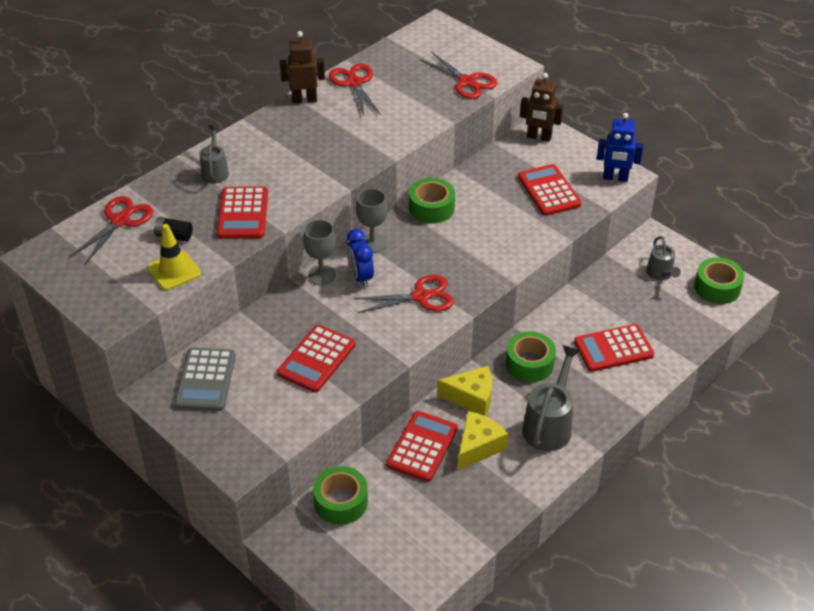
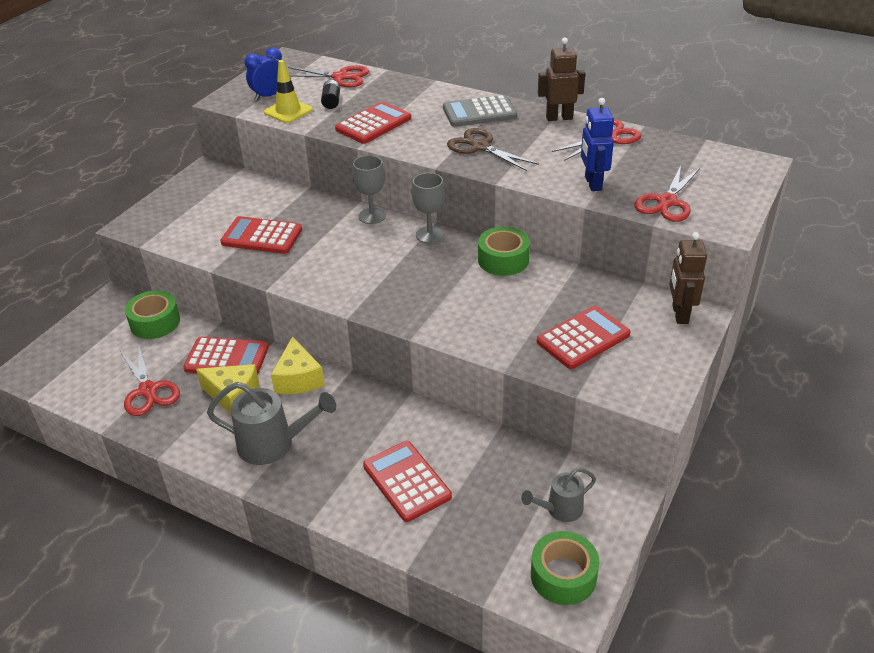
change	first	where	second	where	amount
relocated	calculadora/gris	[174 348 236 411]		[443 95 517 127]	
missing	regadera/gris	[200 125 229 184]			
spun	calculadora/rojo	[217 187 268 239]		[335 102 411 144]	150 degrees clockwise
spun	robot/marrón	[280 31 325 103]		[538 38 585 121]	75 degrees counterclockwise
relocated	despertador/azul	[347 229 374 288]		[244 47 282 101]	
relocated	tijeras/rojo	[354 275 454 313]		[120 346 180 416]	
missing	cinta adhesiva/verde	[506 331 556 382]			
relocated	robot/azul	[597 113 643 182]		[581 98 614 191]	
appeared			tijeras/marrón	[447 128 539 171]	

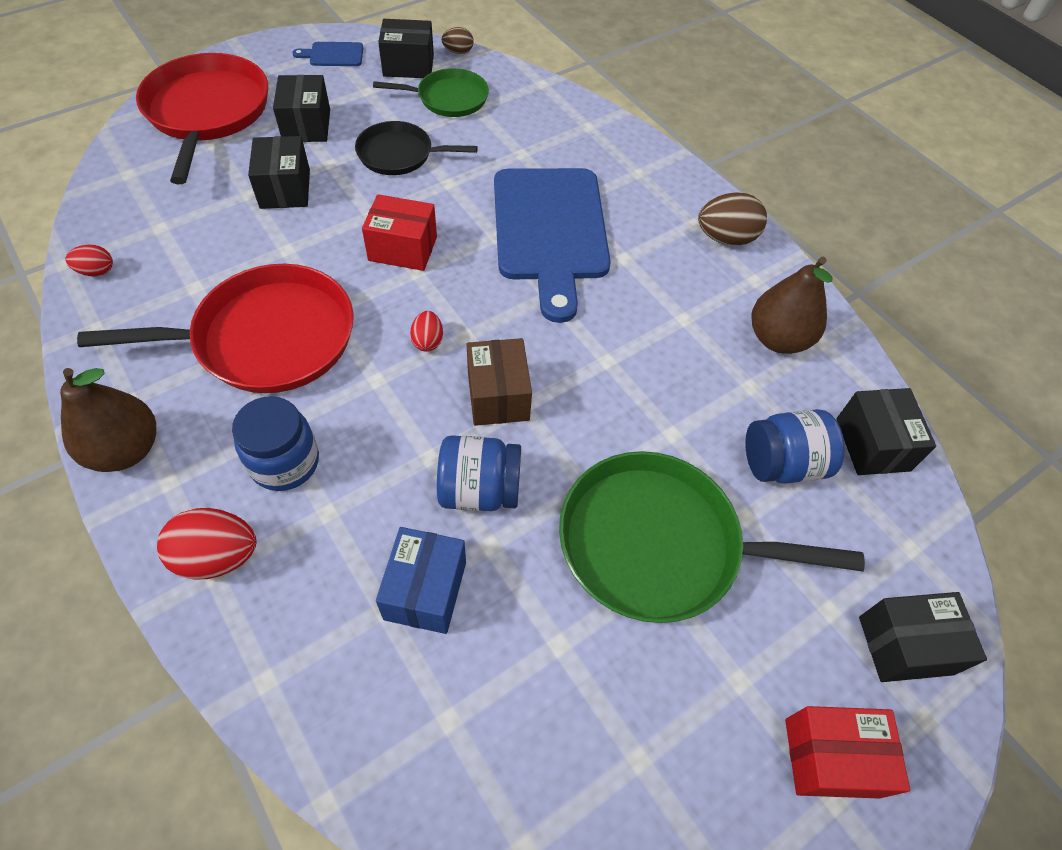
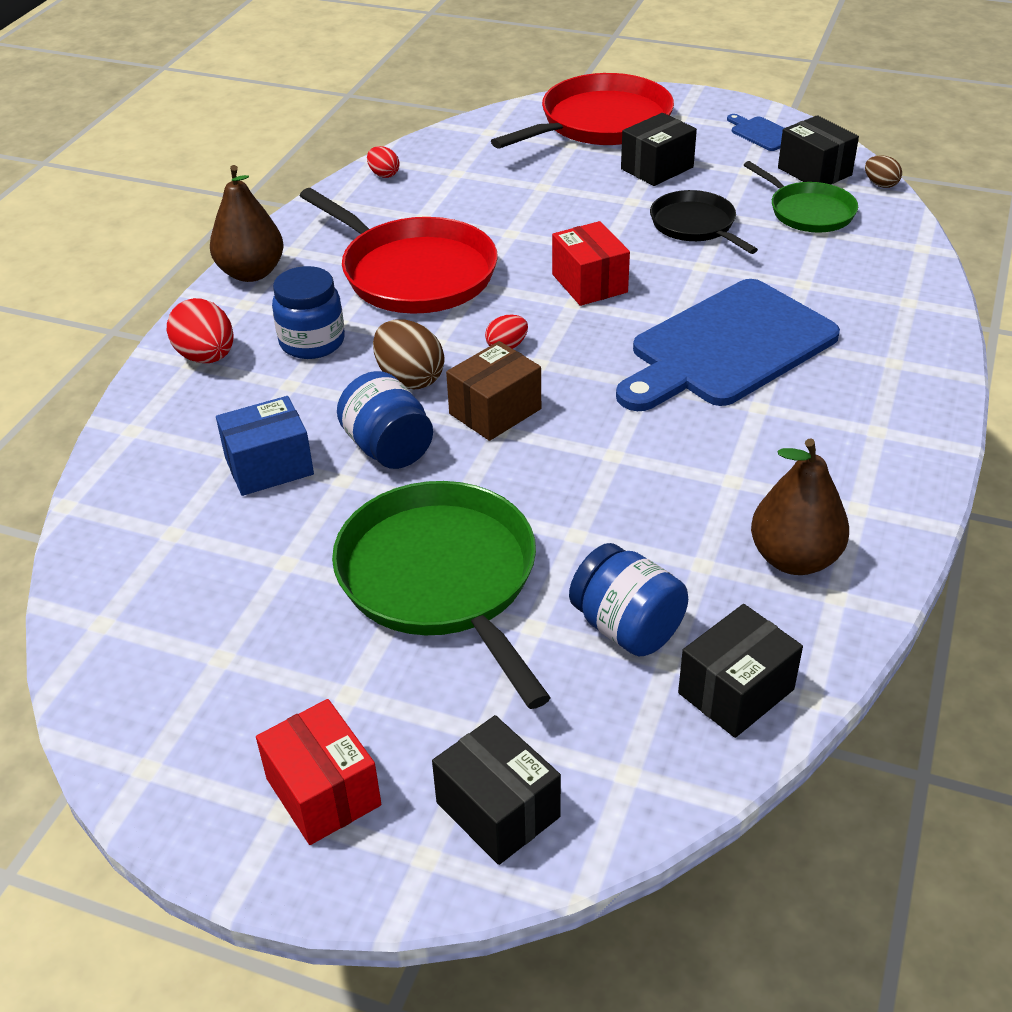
change	first	where	second	where	amount
missing	caja/negro	[248 136 310 209]			
relocated	huevo/marrón	[698 193 767 246]		[373 320 444 389]	

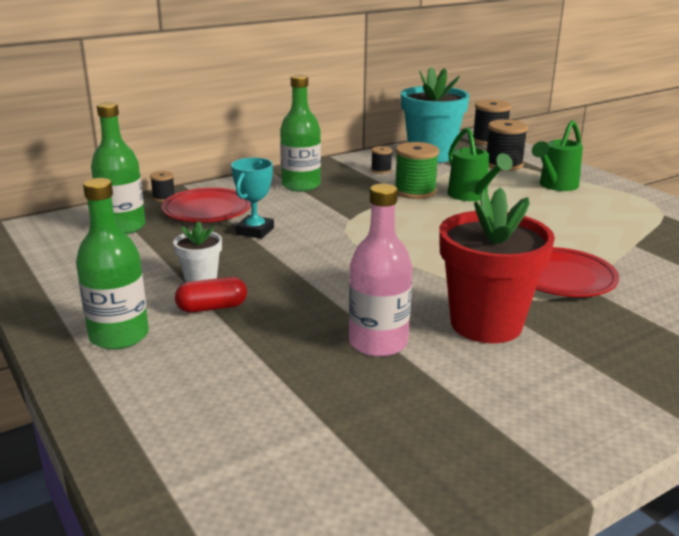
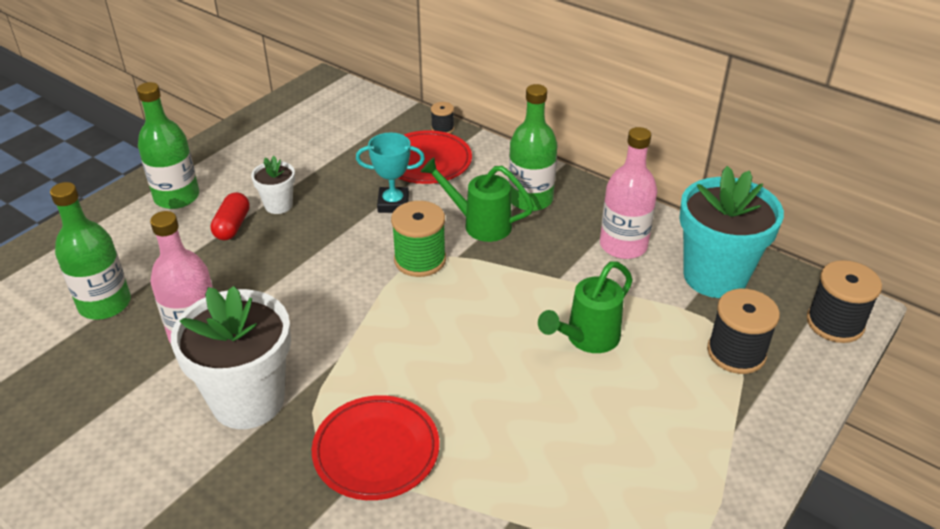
change	first	where	second	where	amount
relocated	botella/verde	[91 102 146 234]		[50 182 131 320]	
spun	cápsula/rojo	[175 277 247 313]		[210 192 250 240]	45 degrees clockwise
exchanged	carrete/negro	[371 146 392 174]	botella/rosa	[600 127 657 259]	
relocated	carrete/verde	[395 142 439 199]		[391 201 446 277]	
colour	maceta/rojo	[440 188 555 343]	maceta/blanco	[171 286 291 429]	
relocated	regadera/verde	[532 120 583 191]		[421 157 534 242]	

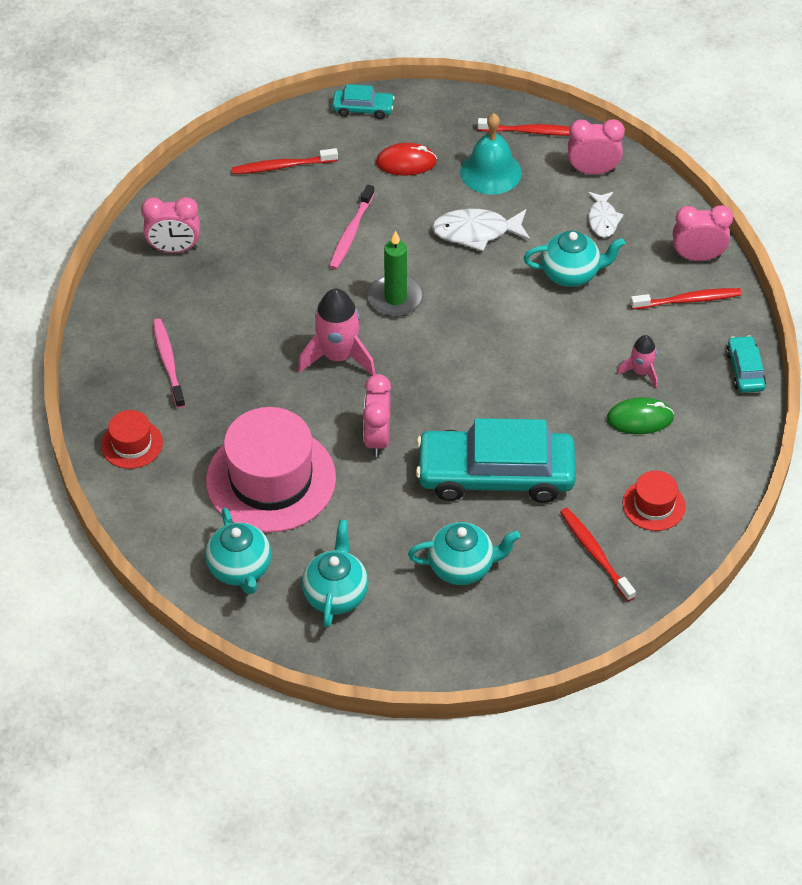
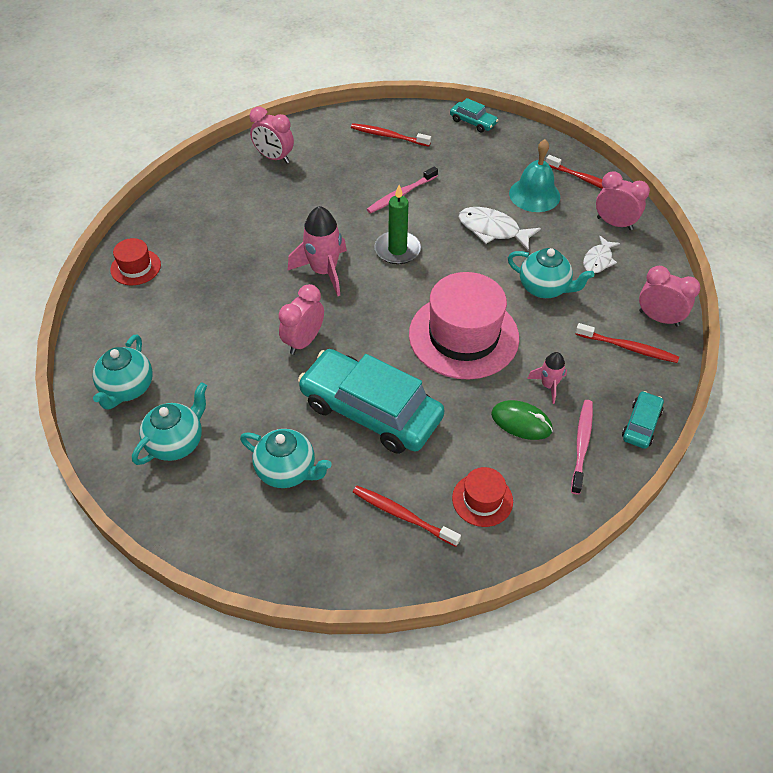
change	first	where	second	where	amount
relocated	cepillo de dientes/rosa	[152 319 186 408]		[571 400 593 495]	
relocated	sombrero/rosa	[206 407 336 533]		[409 272 519 380]	
missing	ratón/rojo	[376 143 437 175]			
spun	cepillo de dientes/rojo	[560 508 636 601]		[353 486 461 547]	60 degrees counterclockwise

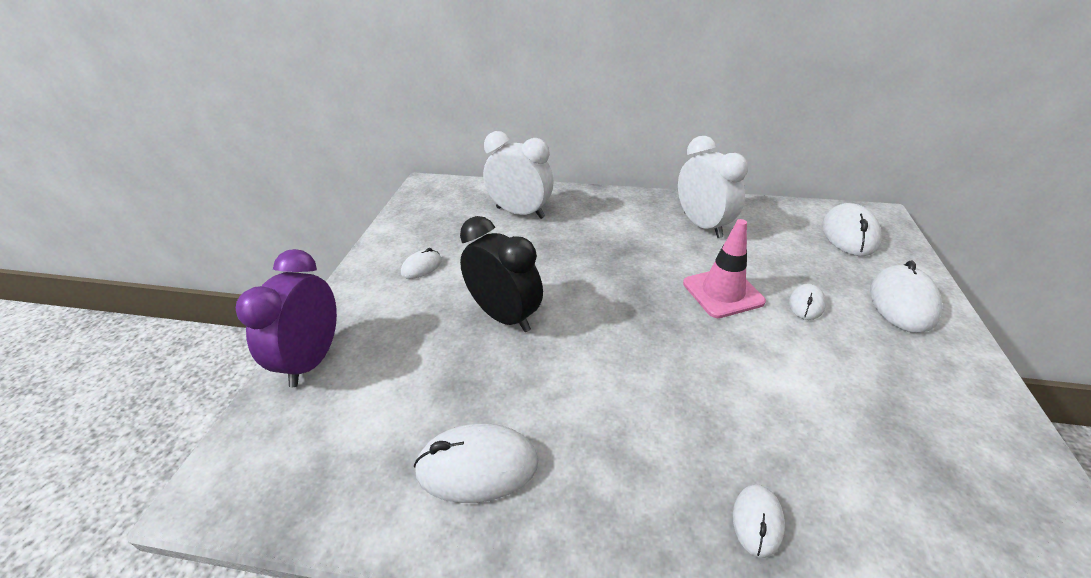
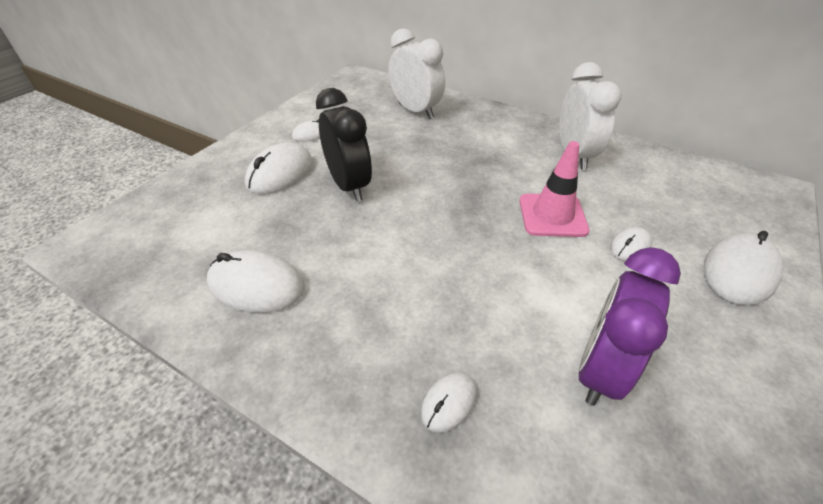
change	first	where	second	where	amount
relocated	despertador/morado	[236 249 337 387]		[579 247 681 406]	
relocated	ratón/blanco	[822 203 882 256]		[245 143 313 194]	

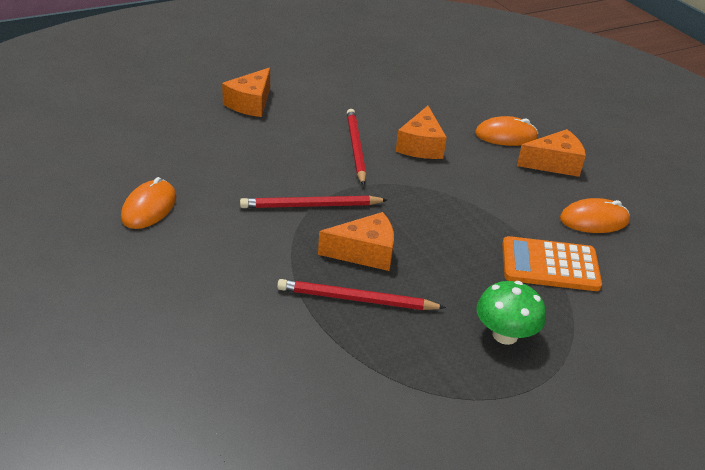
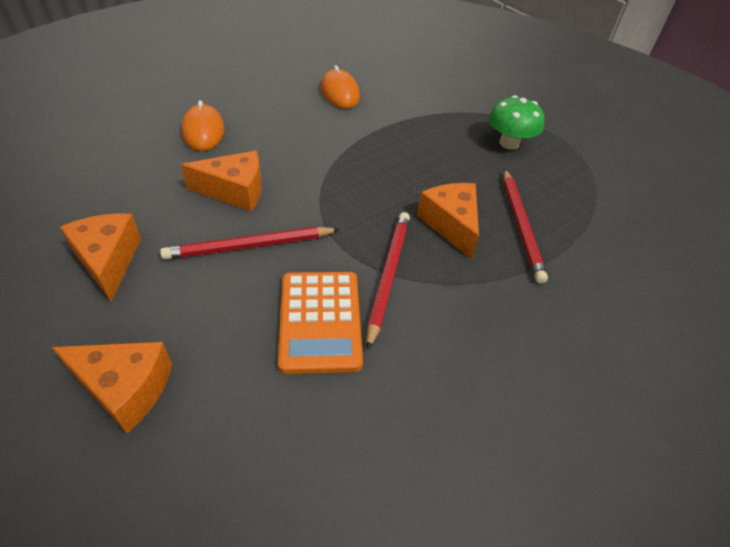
change	first	where	second	where	amount
missing	ratón/naranja	[121 177 176 229]			
spun	lápiz/rojo	[240 196 387 208]		[367 212 410 350]	150 degrees counterclockwise
relocated	calculadora/naranja	[502 236 602 291]		[278 272 363 374]	
relocated	queso/naranja	[517 129 586 177]		[60 213 141 302]	

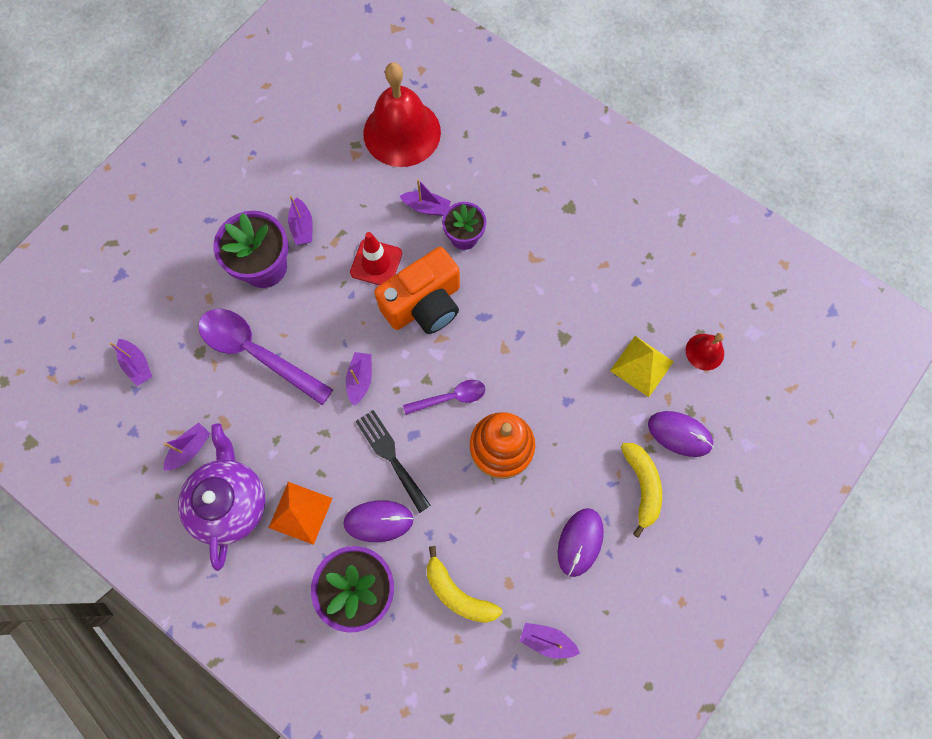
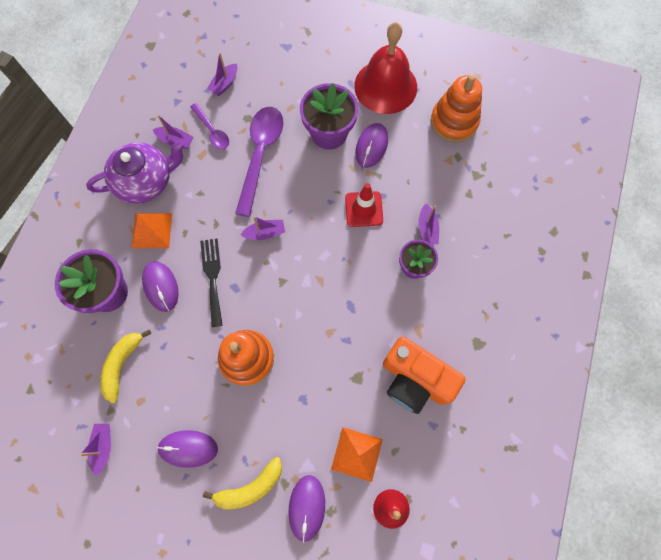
change	first	where	second	where	amount
exchanged	barco/morado	[288 196 313 245]	ratón/morado	[355 123 388 168]	
spun	tenedor/negro	[355 410 431 513]		[200 238 223 327]	45 degrees counterclockwise
relocated	campana/rojo	[363 62 441 167]		[354 22 417 114]	
relocated	cámara/naranja	[374 247 460 334]		[383 336 466 414]	
relocated	cuchara/morado	[403 380 485 415]		[190 103 229 149]	
colour	pirámide/amarillo	[610 336 674 397]	pirámide/naranja	[331 427 383 482]	
appeared			juguete apilable/naranja	[431 74 482 143]	

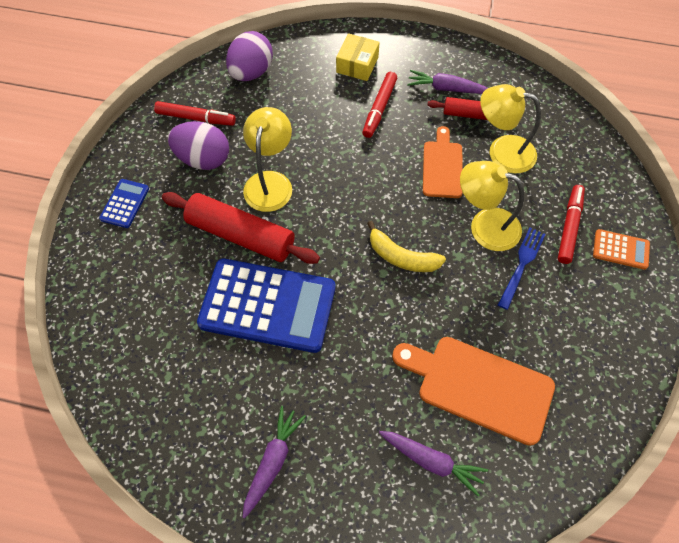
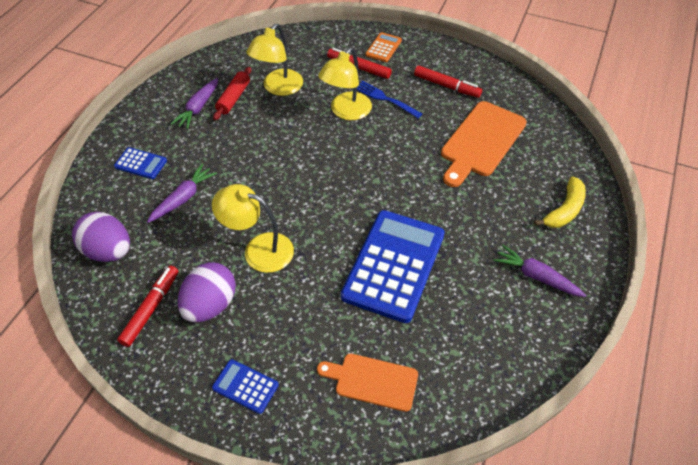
change	first	where	second	where	amount
missing	rodillo/rojo	[162 192 320 264]			
exchanged	caja/amarillo	[336 33 380 81]	calculadora/azul	[114 147 167 179]	
relocated	rotulador/rojo	[362 72 397 138]		[414 66 482 98]	
relocated	plátano/amarillo	[367 221 446 272]		[534 177 586 228]	
relocated	zanahoria/morado	[379 431 488 496]		[147 164 217 223]	
relocated	tabla de cortar/naranja	[423 126 463 198]		[317 354 418 412]	

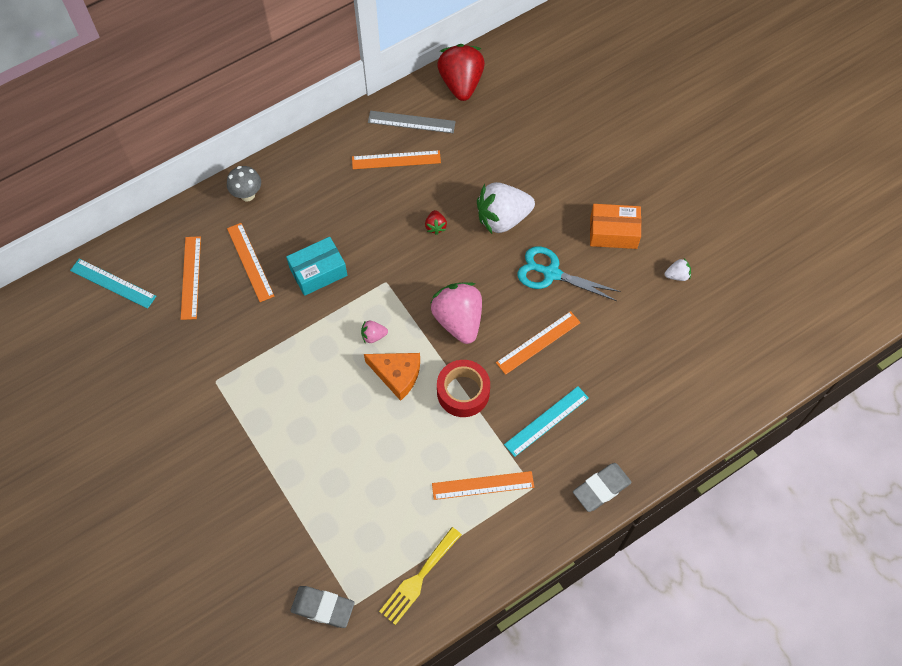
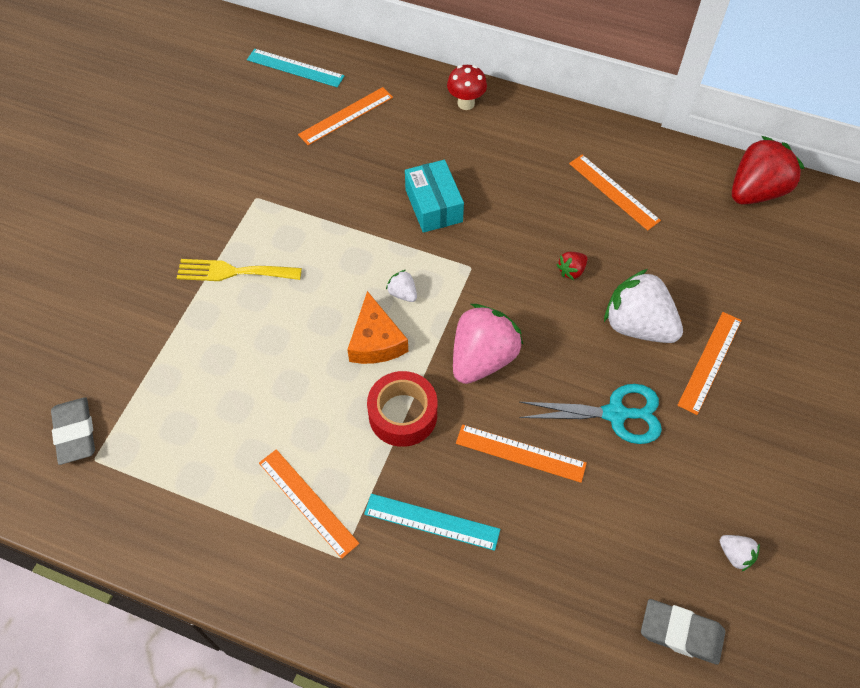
change	first	where	second	where	amount
spun	regla/turquesa	[70 259 156 309]		[247 49 345 87]	60 degrees counterclockwise
colour	seta/gris	[227 166 261 201]	seta/rojo	[447 65 487 110]	
relocated	regla/naranja	[227 223 274 302]		[677 312 742 415]	
spun	caja/turquesa	[286 237 347 296]		[405 160 464 233]	45 degrees clockwise
colour	fresa/rosa	[361 321 388 344]	fresa/blanco	[386 270 417 302]	
missing	regla/gris	[368 111 456 133]			
relocated	tenedor/amarillo	[379 527 462 625]		[177 259 302 281]	
spun	tijeras/turquesa	[518 246 621 301]		[519 384 662 444]	105 degrees clockwise
relocated	goma de borrar/gris	[573 463 632 512]		[641 599 725 665]	
missing	caja/naranja	[590 204 641 249]			

